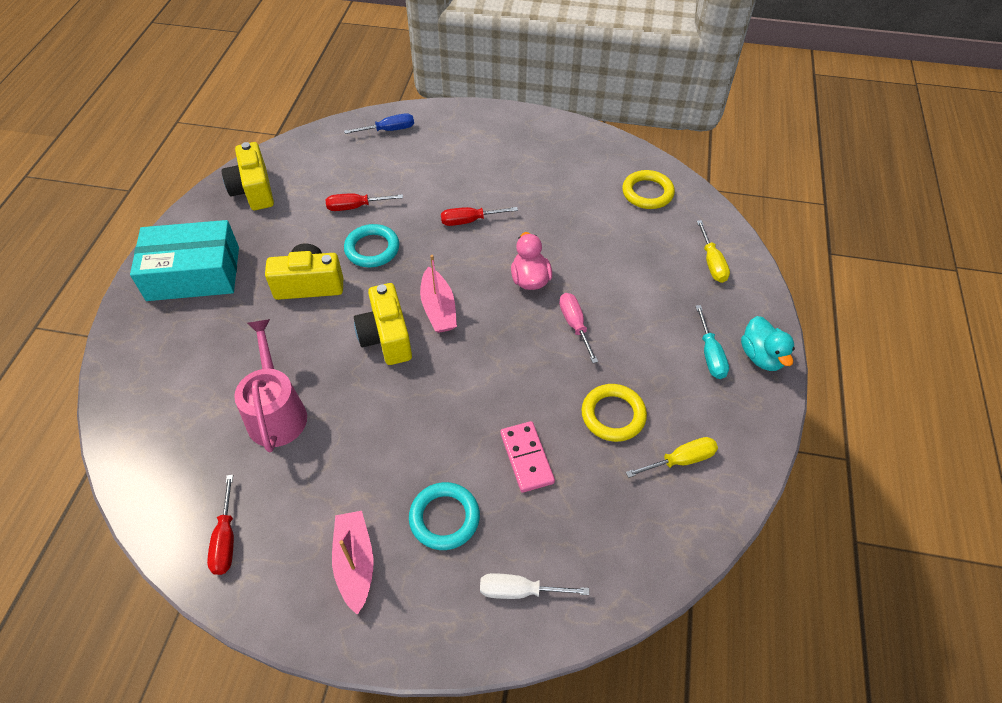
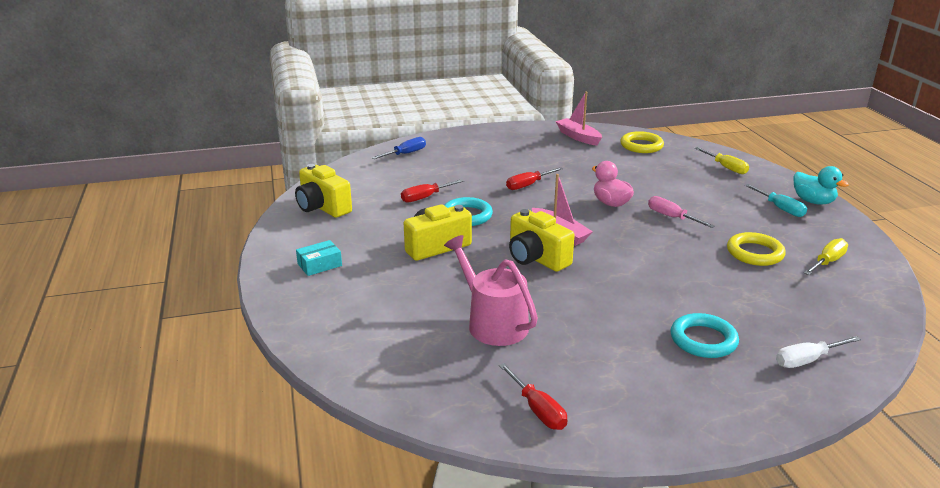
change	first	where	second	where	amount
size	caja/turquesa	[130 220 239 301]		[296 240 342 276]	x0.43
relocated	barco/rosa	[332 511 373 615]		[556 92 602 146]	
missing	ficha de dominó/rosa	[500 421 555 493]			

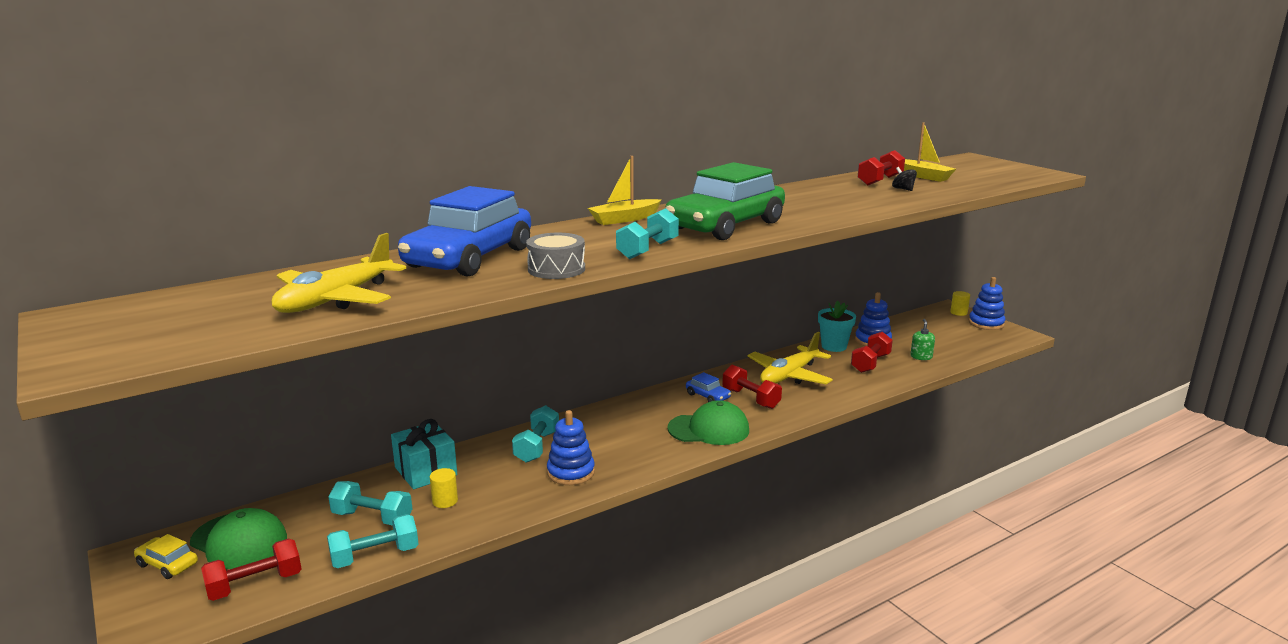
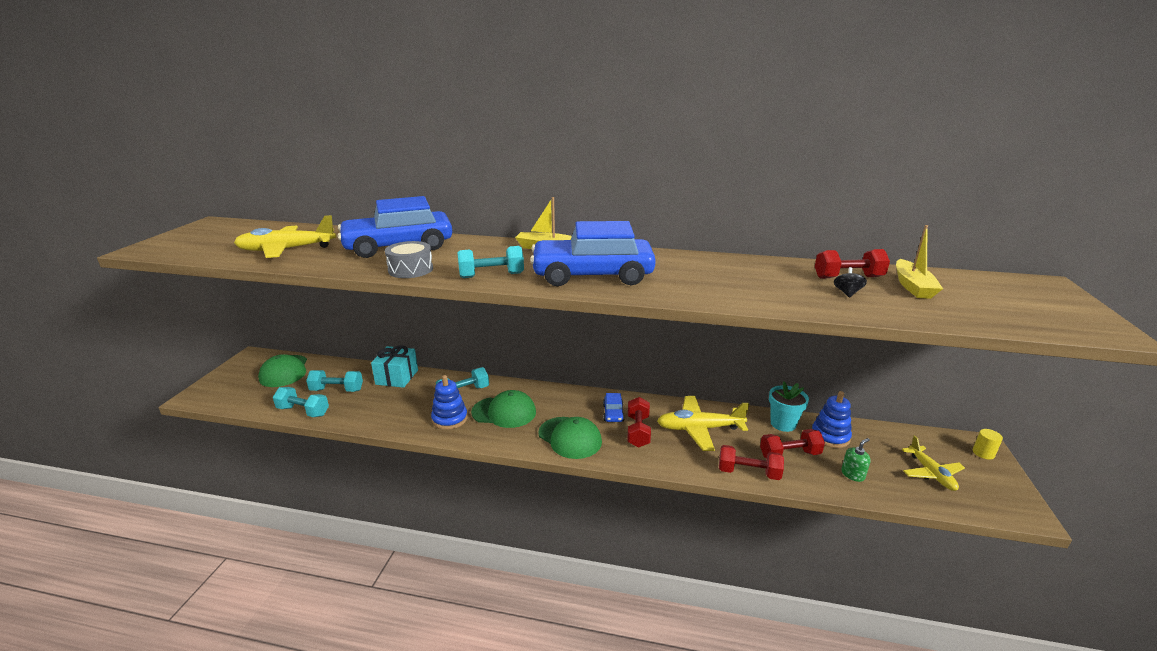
change	first	where	second	where	amount
missing	coche/amarillo	[134 534 198 579]			
relocated	mancuerna/rojo	[201 539 302 601]		[719 445 784 480]	
spun	mancuerna/turquesa	[328 481 412 526]		[306 370 363 392]	60 degrees counterclockwise
missing	cilindro/amarillo	[430 468 458 508]			
colour	coche/verde	[665 162 785 240]	coche/azul	[530 221 656 286]	
missing	juguete apilable/azul	[969 277 1006 330]			
appeared			gorra/verde	[471 390 536 428]	
appeared			avión/amarillo	[901 436 965 491]	

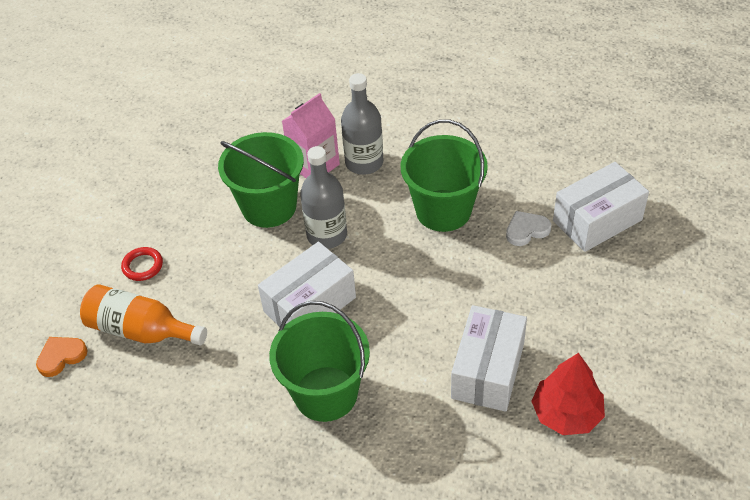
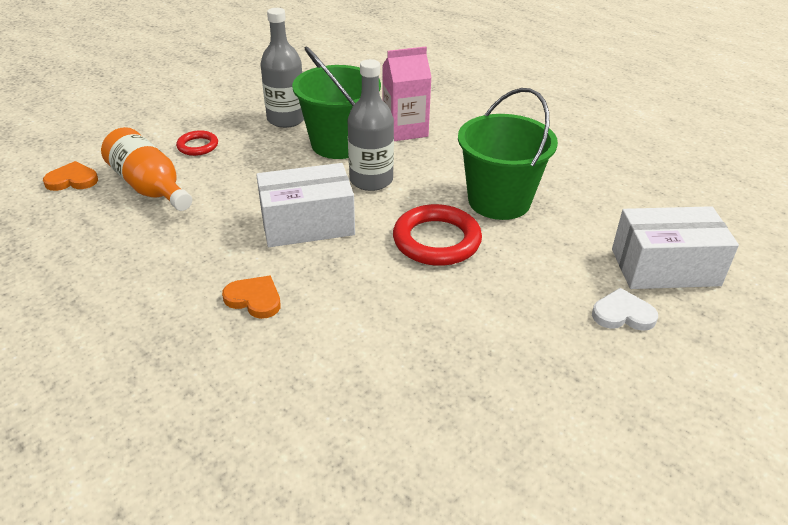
change	first	where	second	where	amount
exchanged	balde/verde	[269 301 370 422]	corazón/naranja	[222 276 281 319]	
relocated	botella/gris	[341 73 383 175]		[261 8 304 128]	
missing	caja/blanco	[451 305 527 412]			
relocated	corazón/blanco	[506 211 551 246]		[592 288 658 331]	
missing	árbol/rojo	[531 353 605 435]			
appeared			anillo/rojo	[393 204 482 266]	

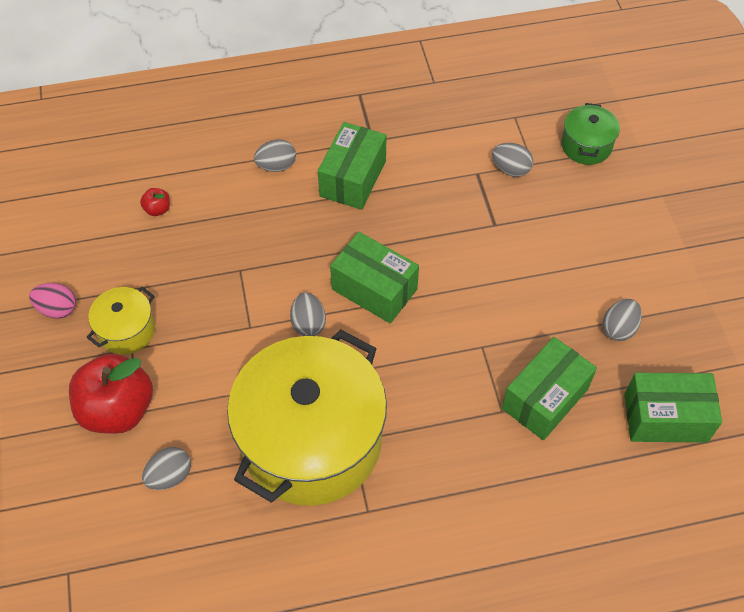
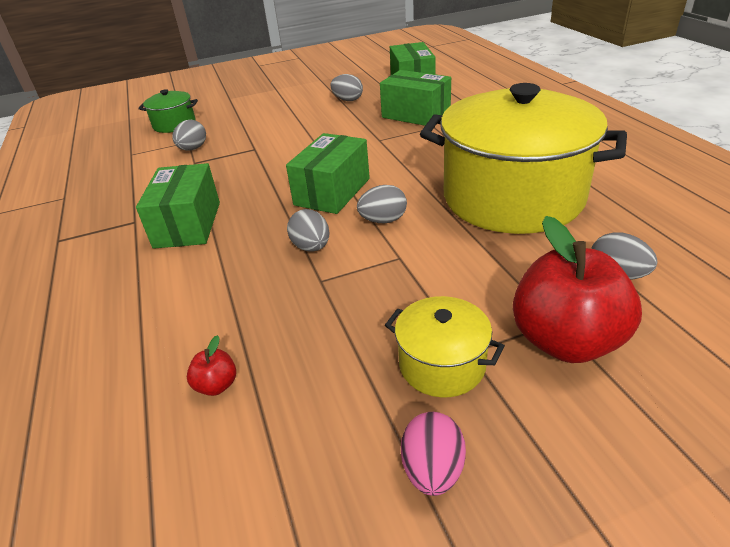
change	first	where	second	where	amount
relocated	huevo/gris	[254 139 296 172]		[287 209 330 252]	
spun	caja/verde	[318 122 387 210]		[136 163 220 249]	75 degrees clockwise

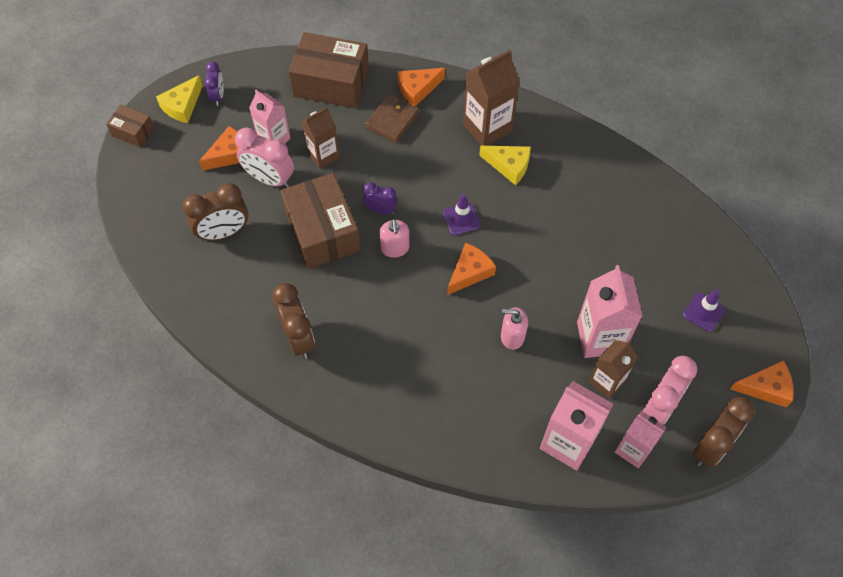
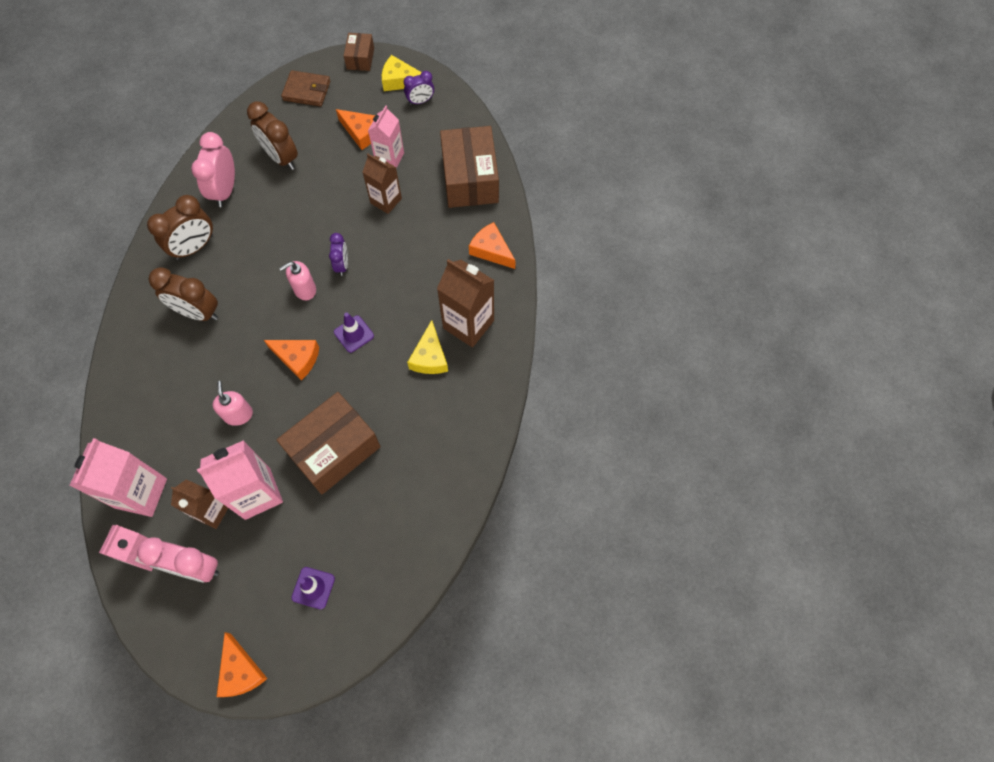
change	first	where	second	where	amount
relocated	despertador/rosa	[235 127 294 188]		[191 132 235 207]	
relocated	caja/marrón	[280 173 361 269]		[277 392 381 494]	
relocated	cartera/marrón	[365 94 419 143]		[281 70 330 107]	
relocated	despertador/marrón	[692 397 754 468]		[148 268 218 321]	

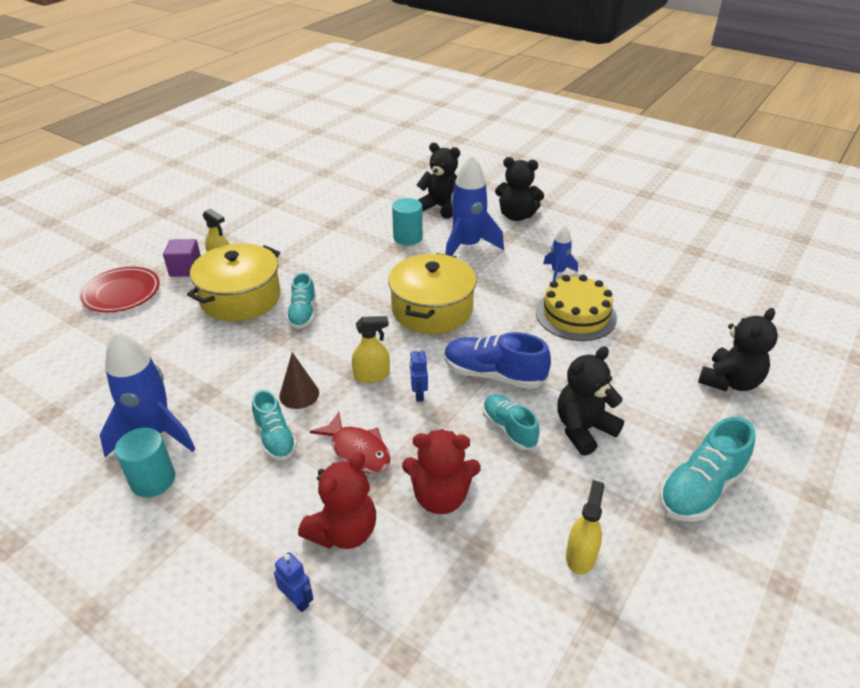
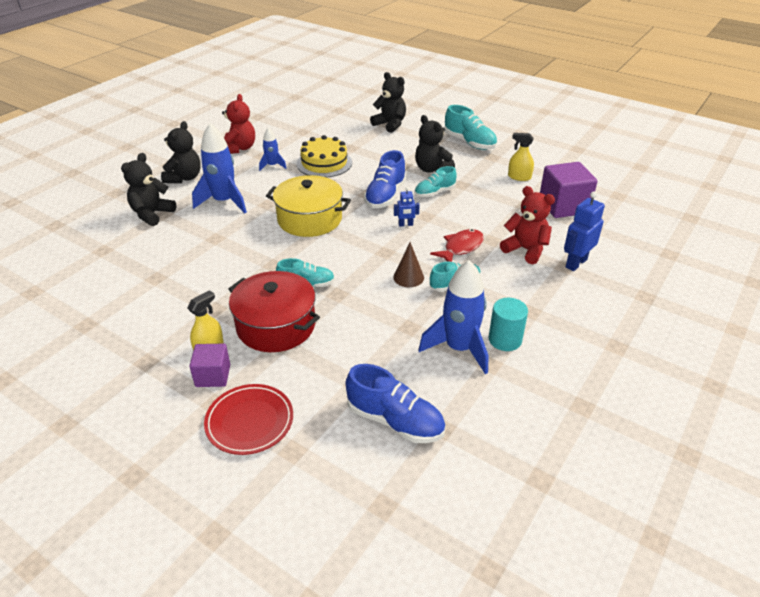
change	first	where	second	where	amount
colour	olla/amarillo	[187 243 281 322]	olla/rojo	[228 271 320 352]	
size	robot/azul	[274 552 313 612]		[564 191 605 271]	x1.78
missing	pulverizador/amarillo	[352 316 390 383]			
missing	cilindro/turquesa	[392 198 423 245]			
relocated	osito/rojo	[402 429 481 514]		[222 94 255 154]	
appeared			zapato/azul	[346 364 446 443]	
appeared			cubo/morado	[540 162 597 218]	

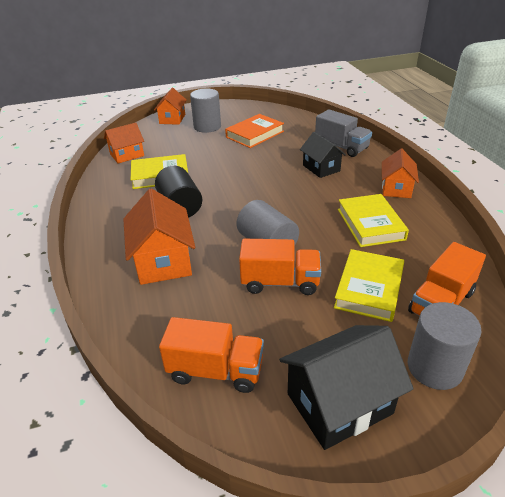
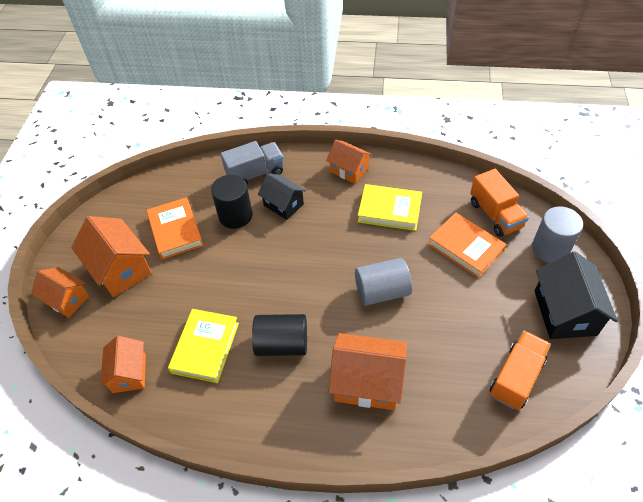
change	first	where	second	where	amount
exchanged	cilindro/gris	[190 88 221 133]	casa/naranja	[71 216 152 297]	
missing	camión/naranja	[239 239 321 295]			
spun	casa/negro	[300 132 346 178]		[258 173 306 220]	45 degrees clockwise
colour	libro/amarillo	[334 249 404 322]	libro/naranja	[428 212 507 278]	
appeared			cilindro/negro	[211 175 253 229]	

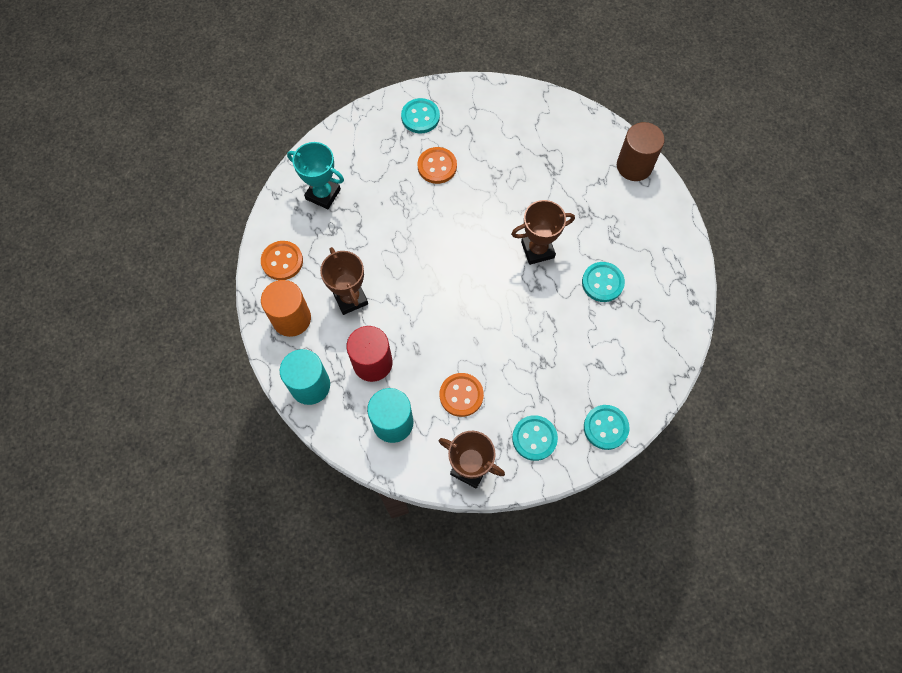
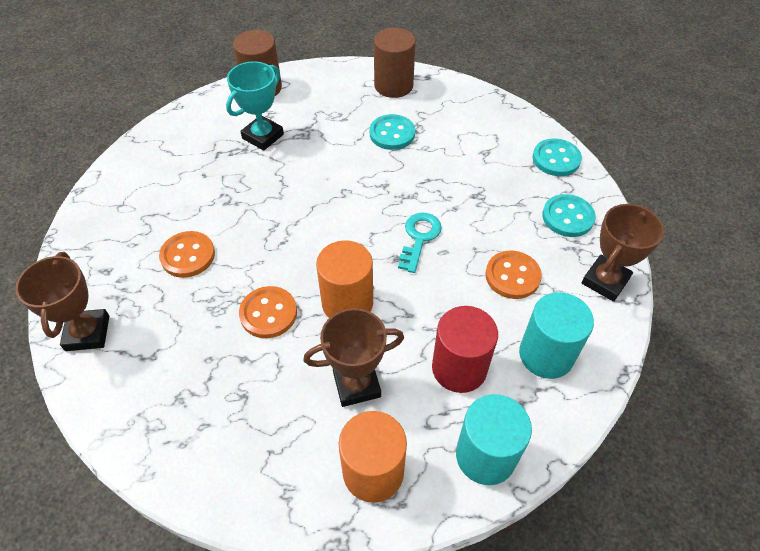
change	first	where	second	where	amount
relocated	botón/naranja	[261 241 303 280]		[239 286 297 338]	
relocated	trofeo/turquesa	[287 142 344 209]		[226 61 284 151]	
missing	botón/turquesa	[401 98 440 133]			
relocated	trofeo/marrón	[511 200 575 265]		[15 252 109 351]	
appeared			cilindro/naranja	[316 240 373 318]	
appeared			cilindro/marrón	[374 28 416 98]	
appeared			llave/turquesa	[398 213 442 273]	

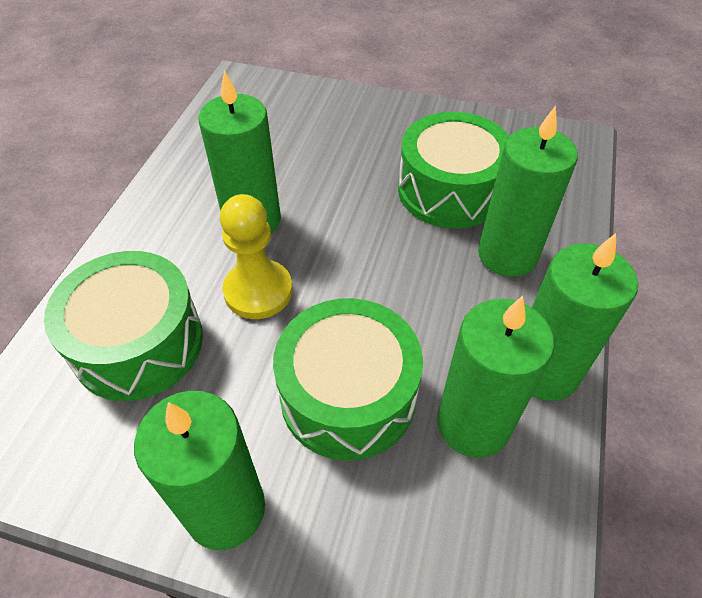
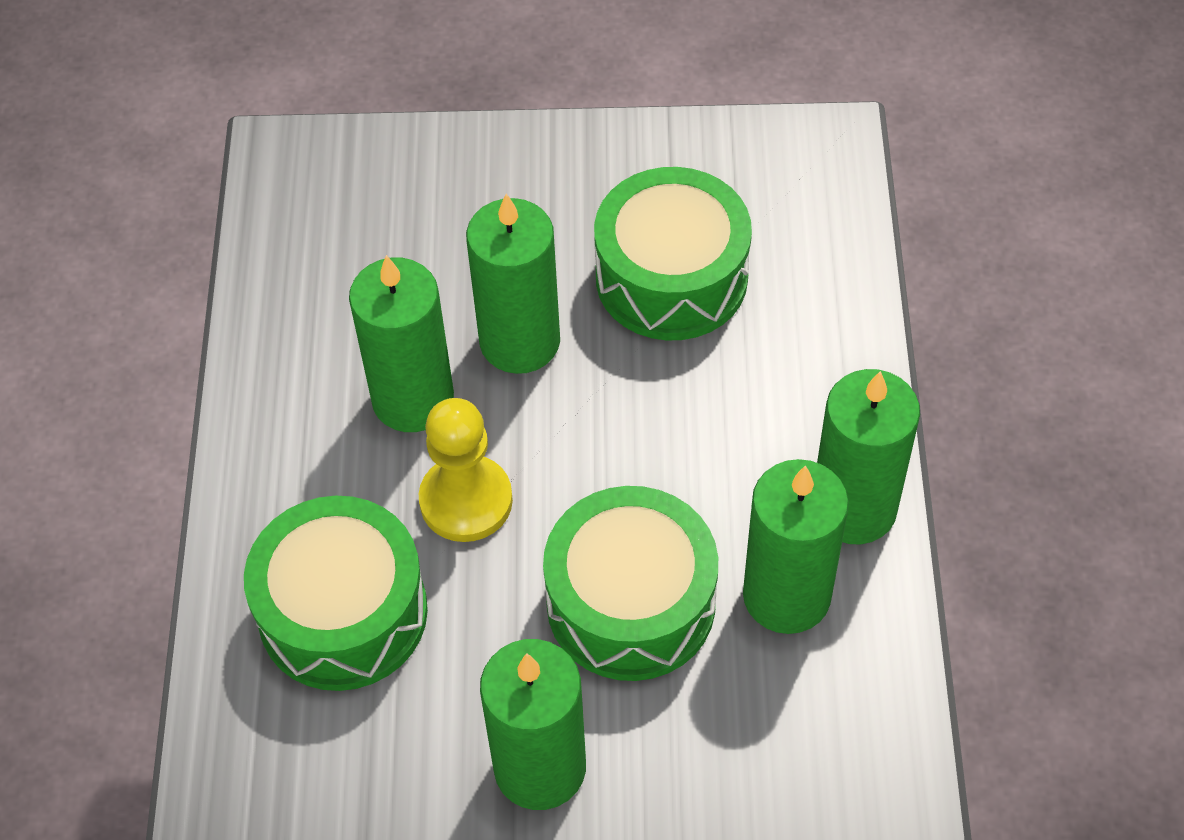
change	first	where	second	where	amount
relocated	vela/verde	[478 106 578 277]		[466 194 560 374]	

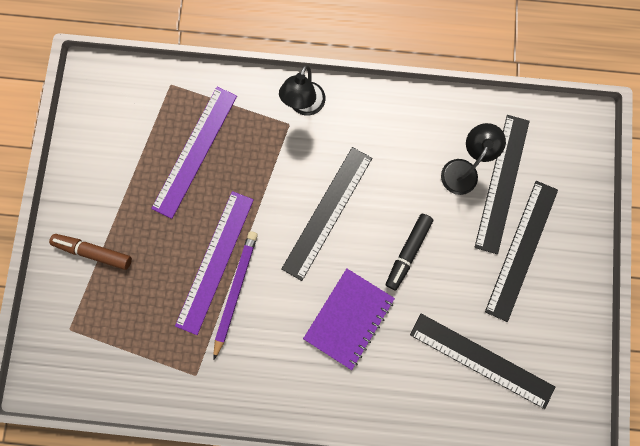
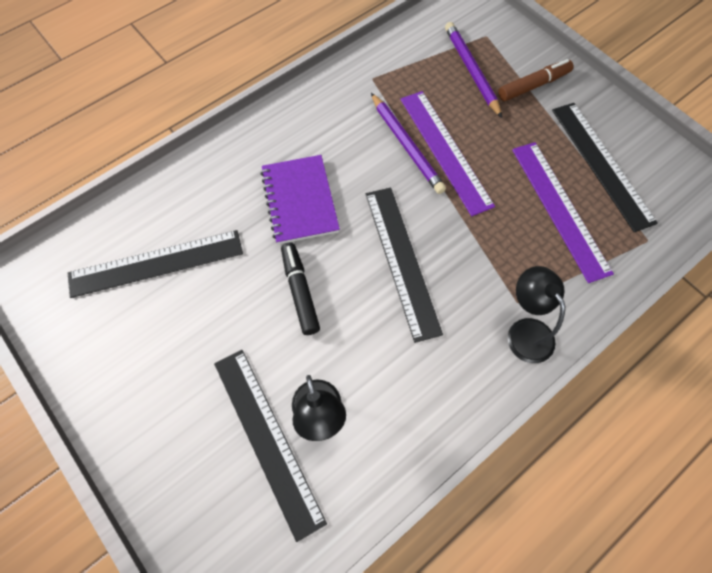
change	first	where	second	where	amount
relocated	regla/negro	[485 181 558 322]		[552 103 658 232]	
appeared			lápiz/morado	[445 22 502 118]	

